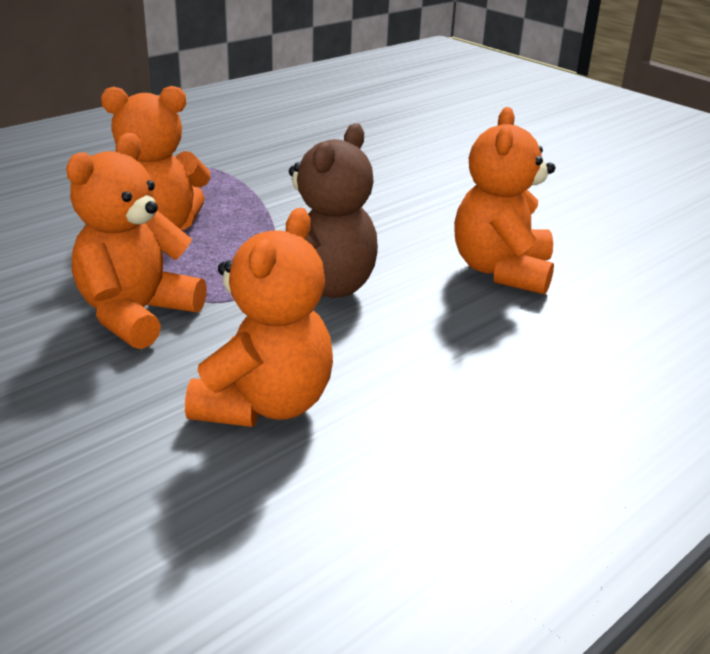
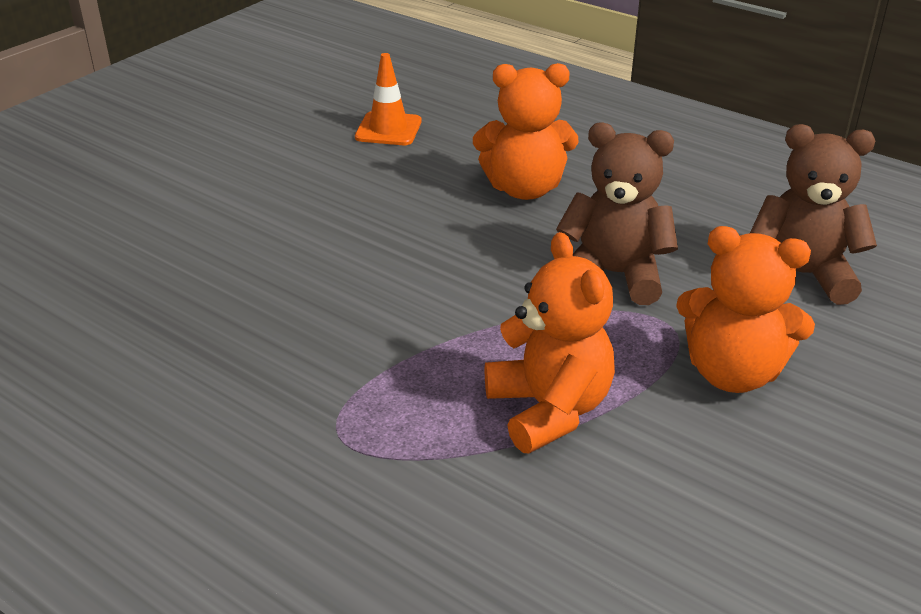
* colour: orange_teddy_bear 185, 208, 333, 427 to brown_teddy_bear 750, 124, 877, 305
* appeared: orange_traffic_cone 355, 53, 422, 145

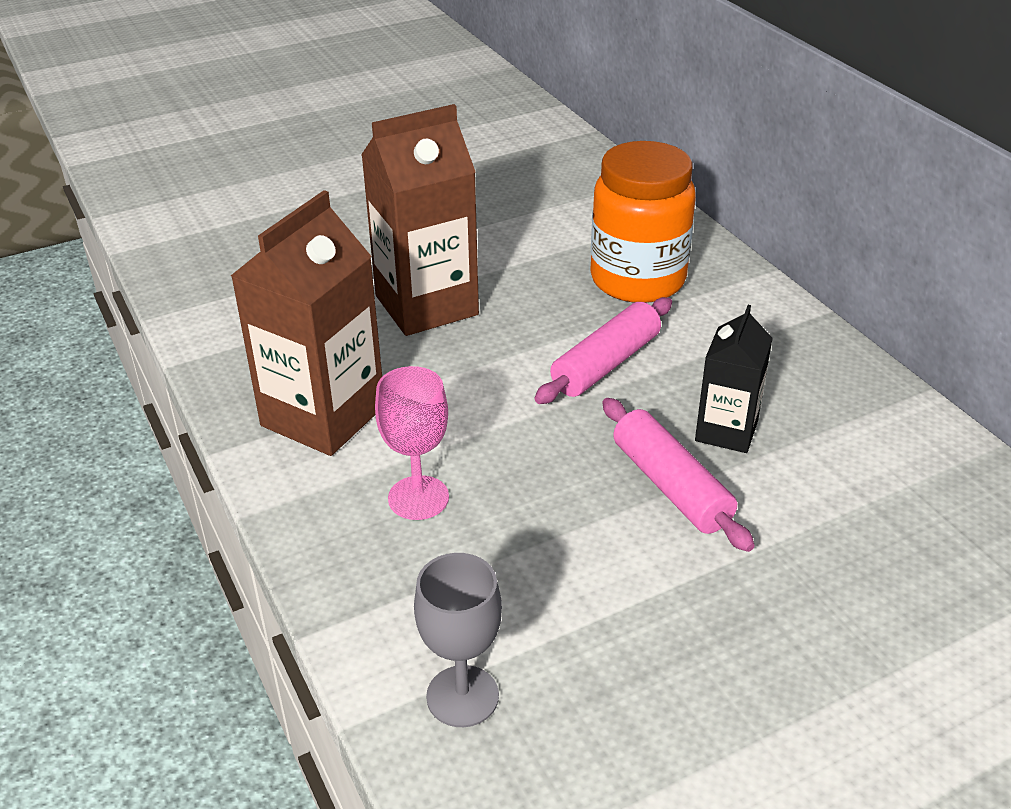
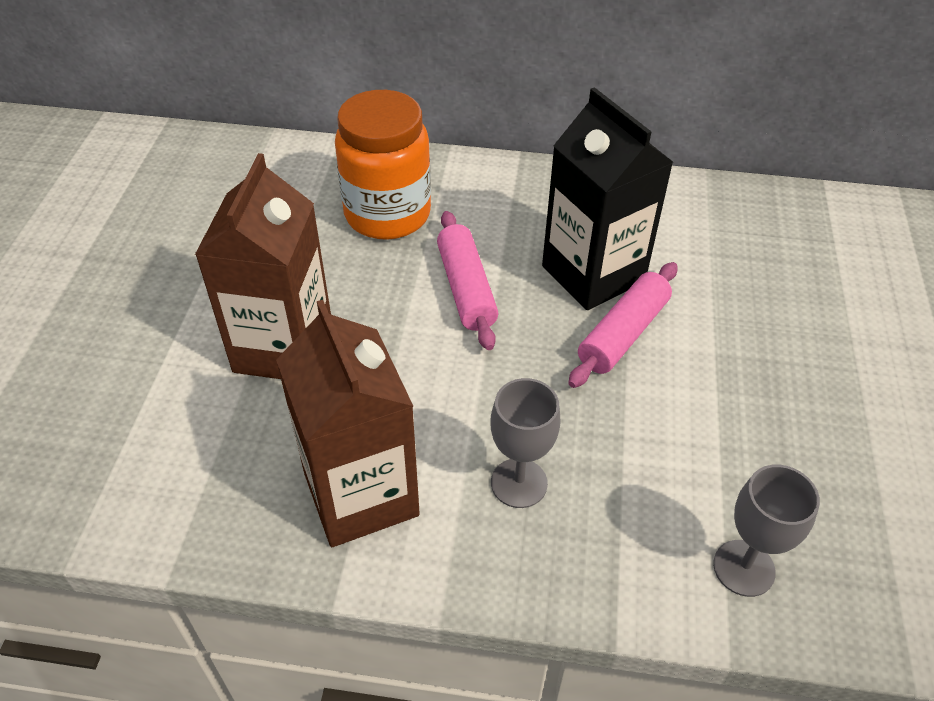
* colour: pink_goblet 375, 366, 449, 520 to grey_goblet 491, 378, 561, 508
* spun: pink_rolling_pin 602, 398, 755, 552 = 568, 262, 678, 388 60 degrees counterclockwise
* size: black_carton 695, 305, 773, 453 = 542, 87, 673, 310 x1.74

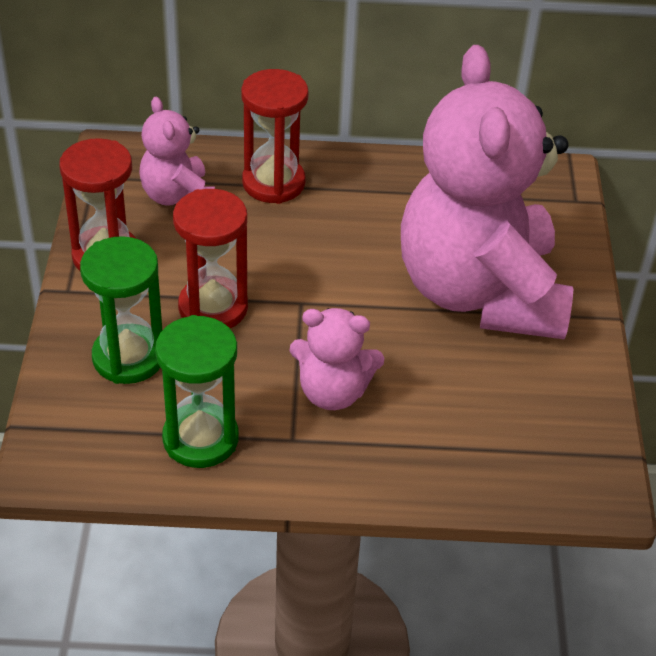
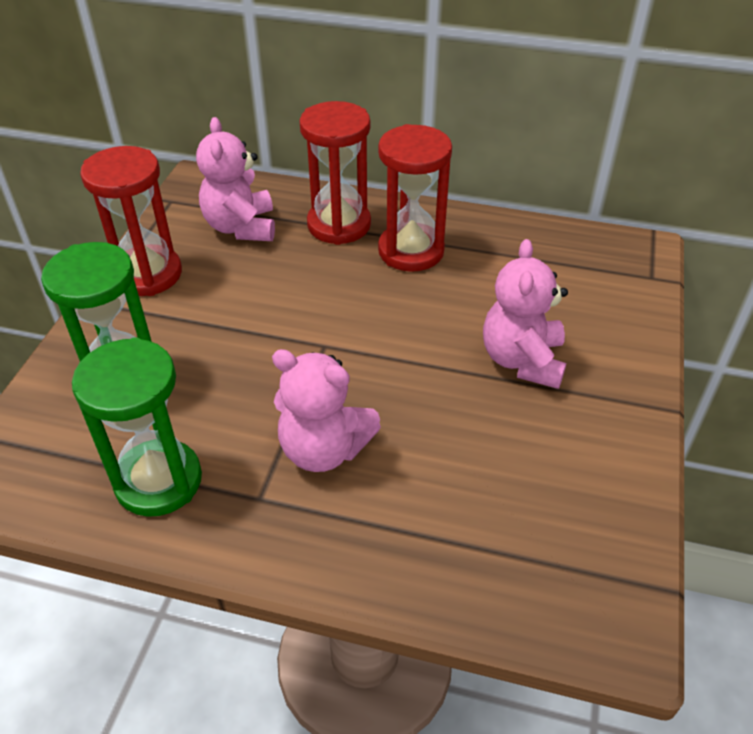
* relocated: red_hourglass 173, 189, 248, 328 to 378, 124, 452, 272
* size: pink_teddy_bear 401, 45, 573, 339 = 483, 239, 568, 389 x0.45

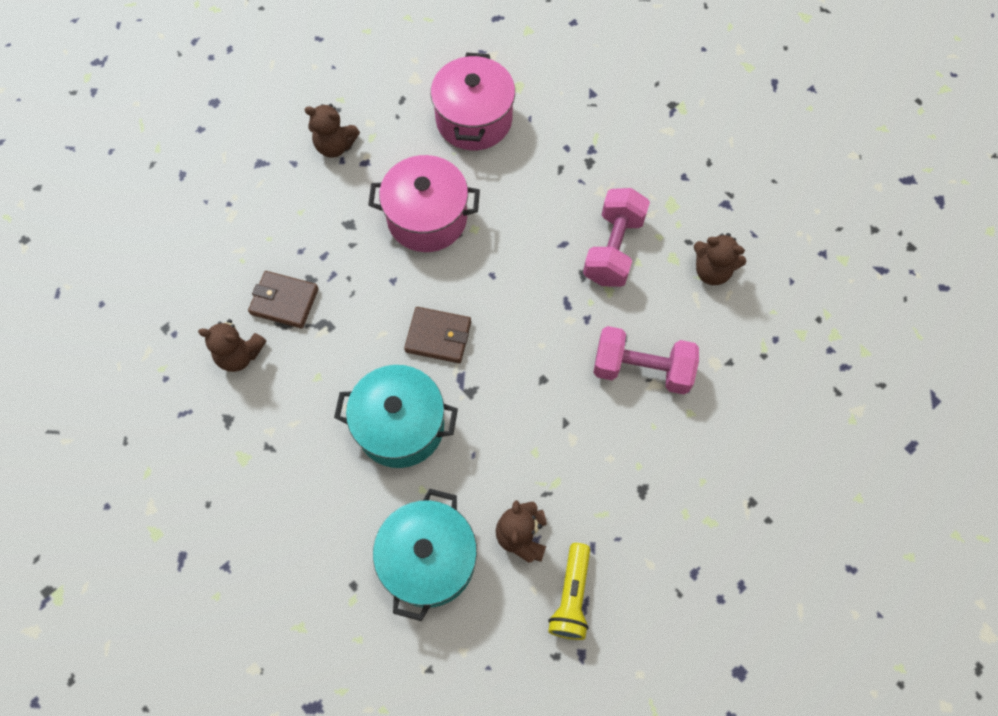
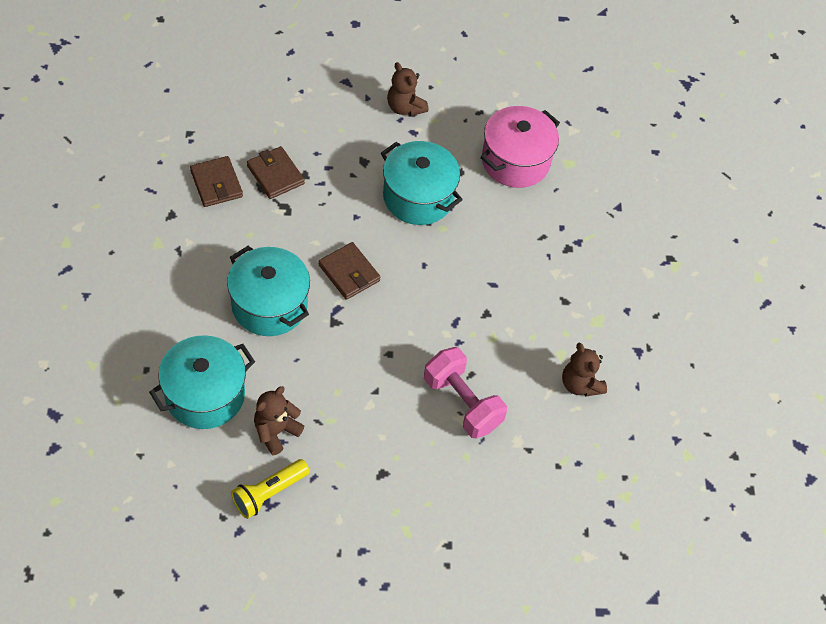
* exchanged: brown_teddy_bear 198, 319, 267, 372 to brown_wallet 190, 156, 243, 207
* colour: pink_pot 368, 155, 480, 252 to turquoise_pot 381, 141, 463, 225
* missing: pink_dumbbell 583, 188, 650, 287

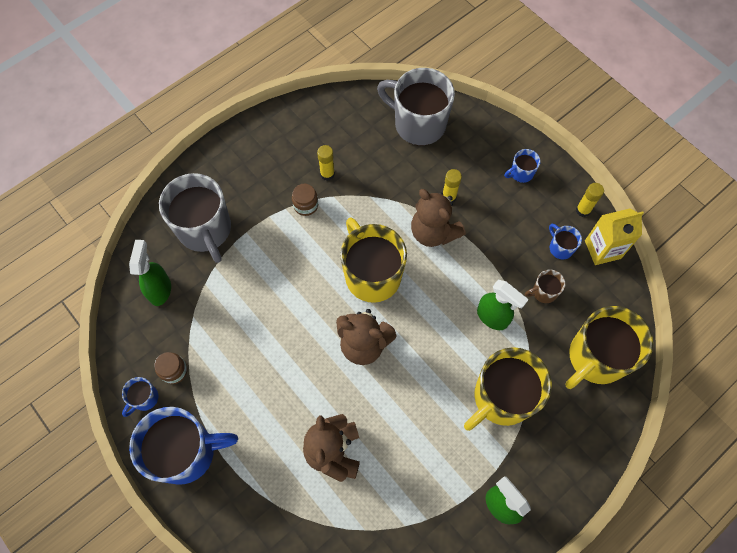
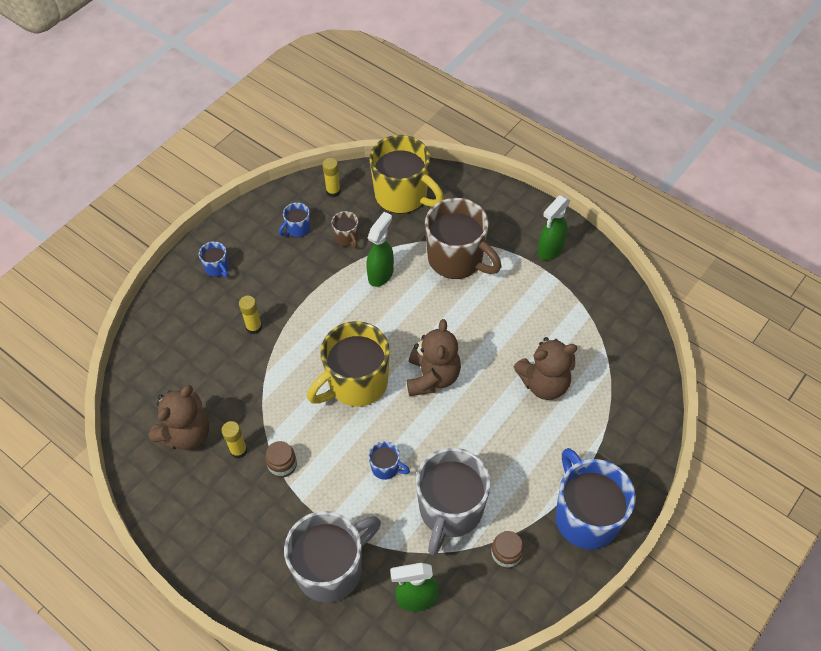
* relocated: blue_mug 122, 377, 158, 417 to 369, 441, 410, 480
* relocated: grey_mug 377, 68, 455, 146 to 416, 448, 491, 556
* relocated: brown_teddy_bear 411, 189, 466, 247 to 149, 385, 209, 450
* colour: yellow_mug 464, 347, 552, 431 to brown_mug 425, 198, 501, 279
* relocated: yellow_glue_stick 576, 183, 604, 217 to 322, 158, 341, 197
* missing: yellow_carton 585, 209, 644, 265

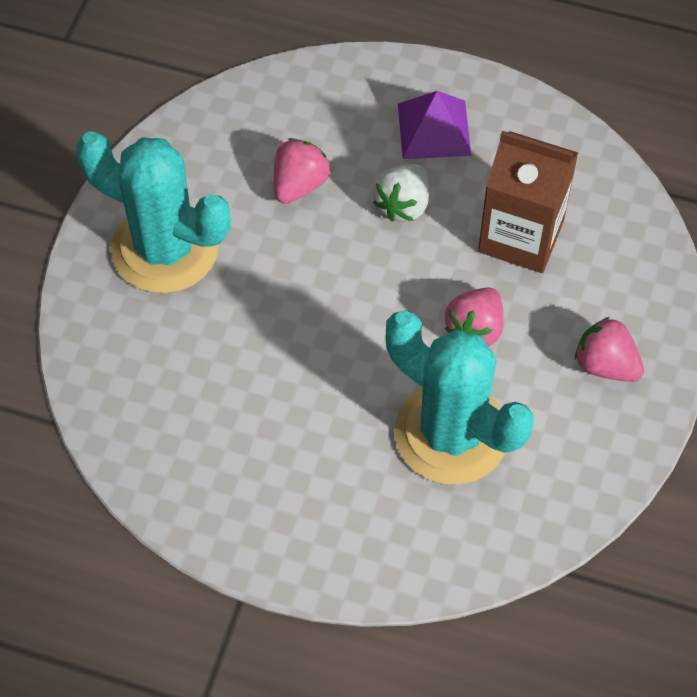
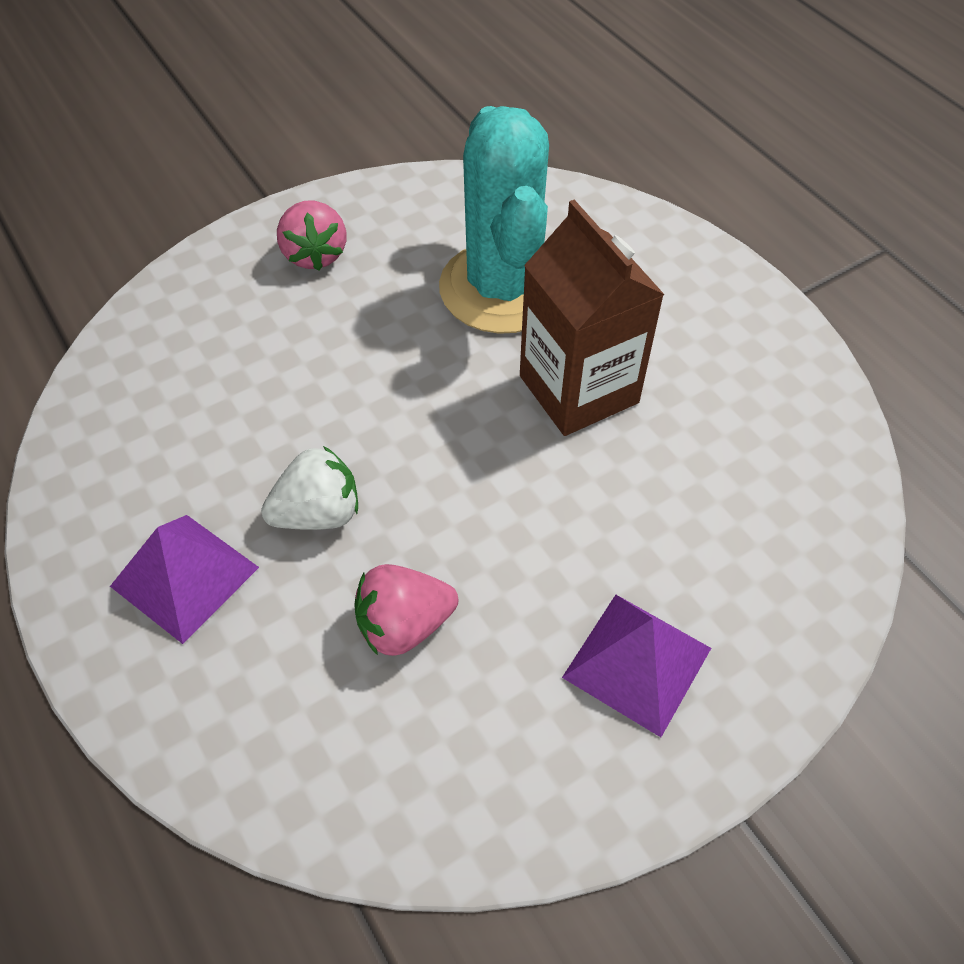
* exchanged: turquoise_cactus 76, 131, 231, 293 to purple_pyramid 562, 595, 711, 737
* missing: pink_strawberry 445, 288, 504, 347
* relocated: brown_carton 478, 131, 578, 273 to 520, 200, 665, 436

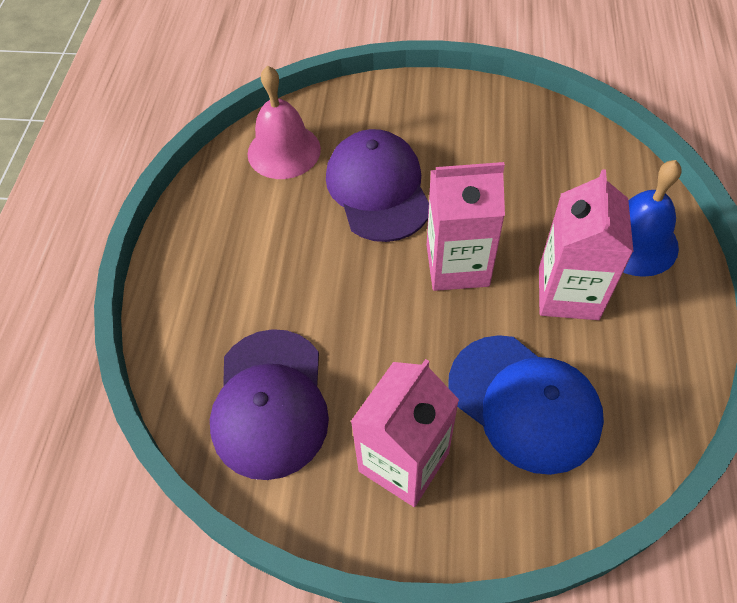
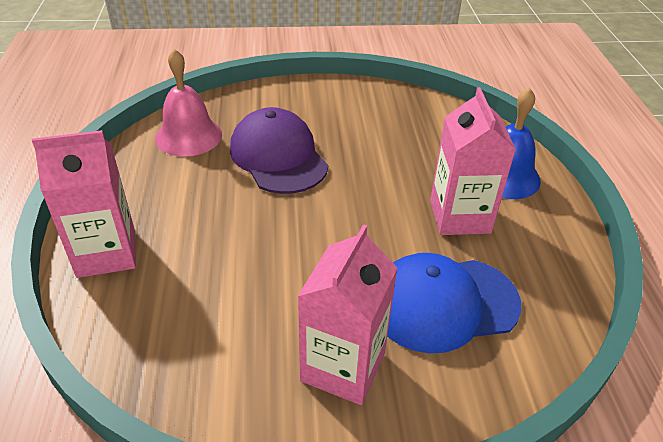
* missing: purple_cap 210, 329, 329, 480
* relocated: pink_carton 427, 162, 505, 291 to 32, 130, 136, 278
* spun: blue_cap 448, 335, 604, 475 = 387, 253, 521, 353 135 degrees clockwise

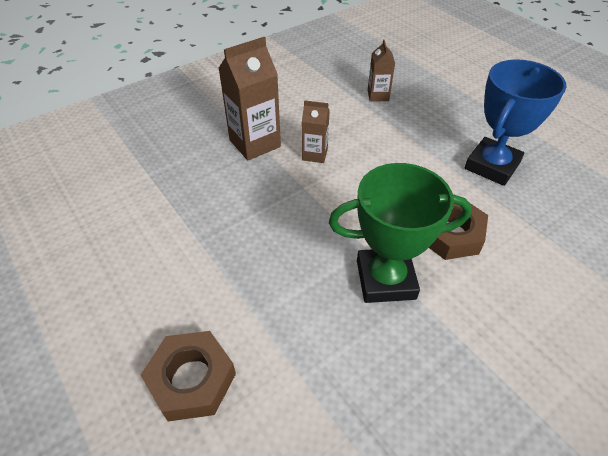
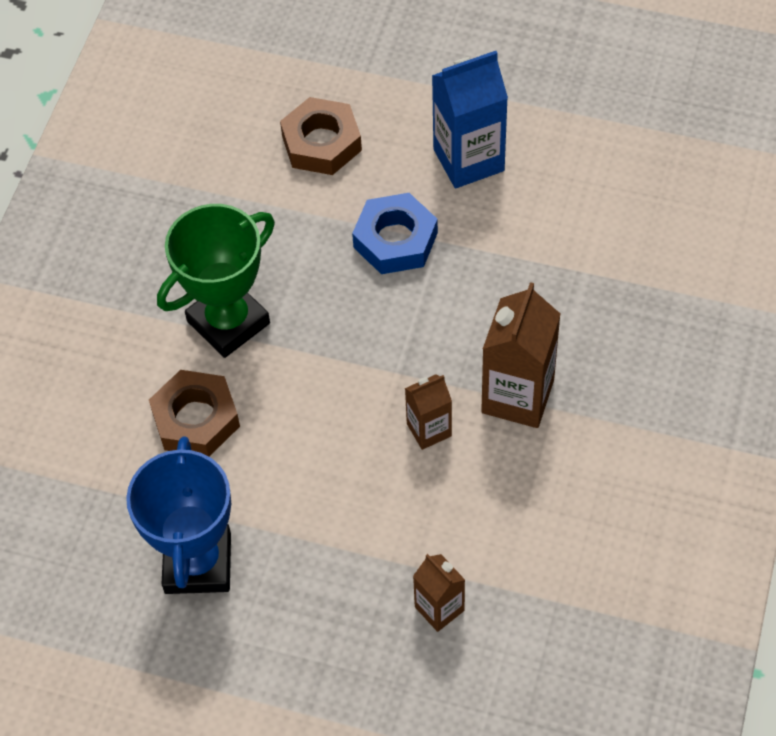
* appeared: blue_nut 352, 193, 438, 274
* appeared: blue_carton 432, 51, 508, 188

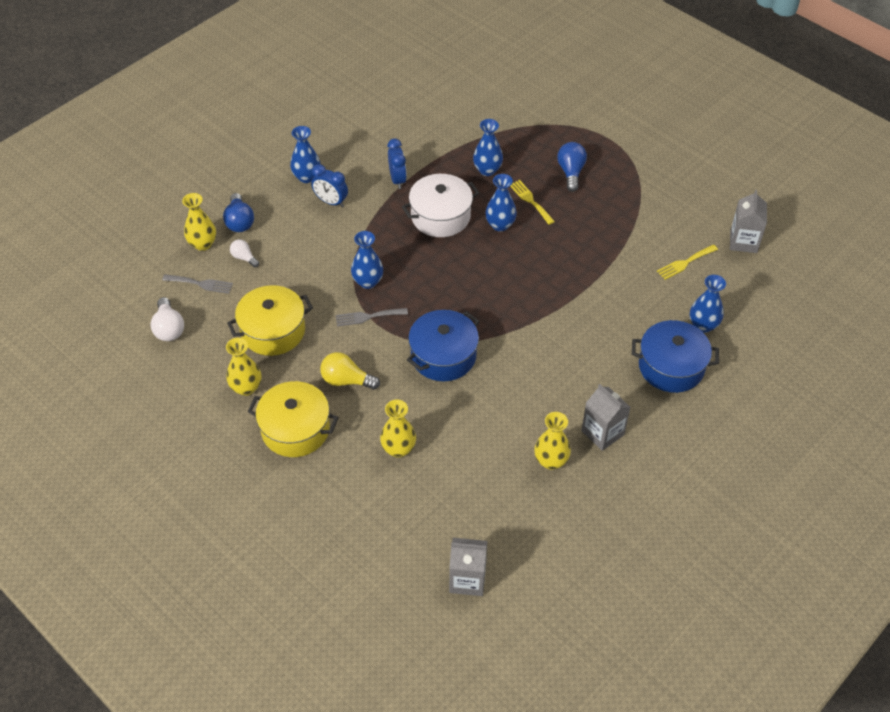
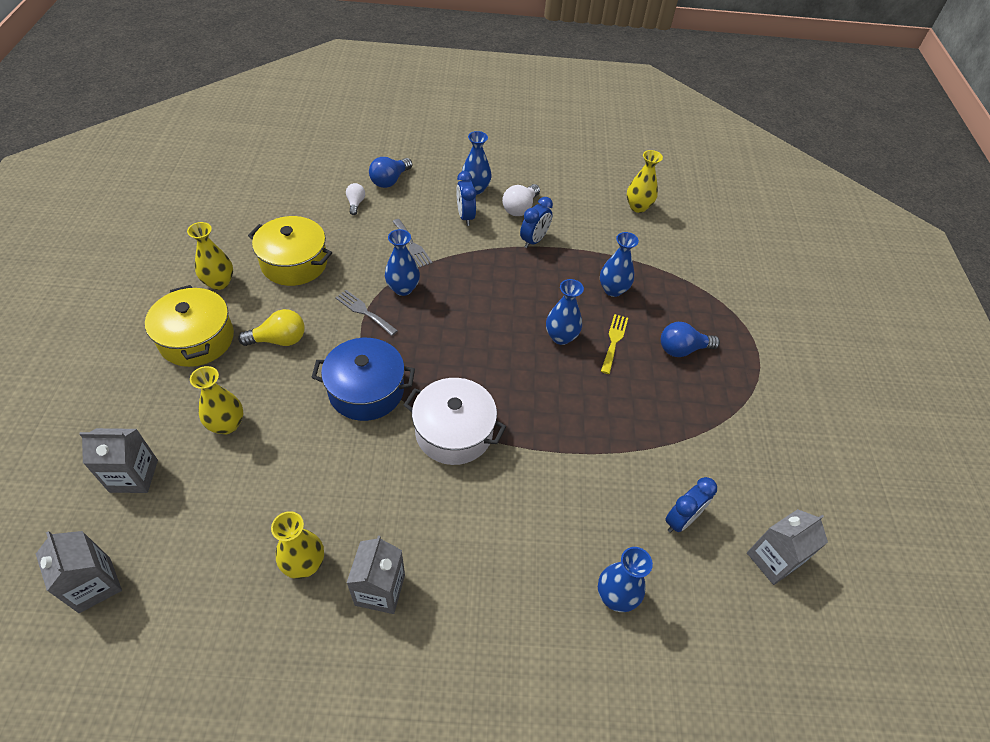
* relocated: white_light_bulb 150, 297, 184, 341 to 502, 184, 540, 216
* relocated: grey_fork 162, 274, 233, 294 to 392, 219, 433, 268
* relocated: yellow_vase 182, 193, 216, 251 to 627, 150, 663, 213
* spun: yellow_light_bulb 320, 352, 380, 390 = 238, 309, 304, 346 105 degrees clockwise
* relocated: white_pot 402, 174, 479, 237 to 404, 378, 506, 465
* spun: blue_light_bulb 557, 142, 587, 192 = 661, 322, 720, 357 150 degrees counterclockwise
* missing: blue_pot 632, 320, 719, 393
* exchanged: yellow_fork 657, 245, 718, 280 to blue_clock 665, 477, 717, 533
* appeared: grey_carton 79, 428, 158, 493

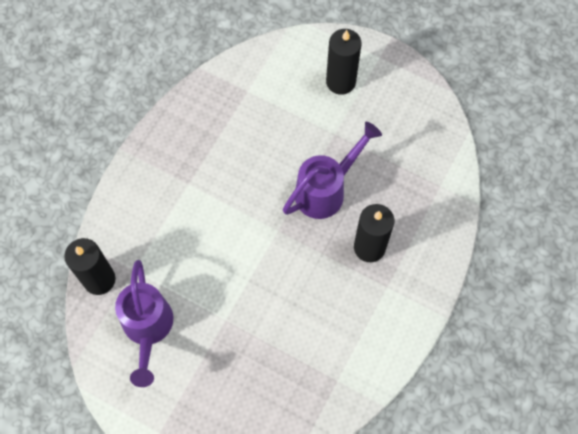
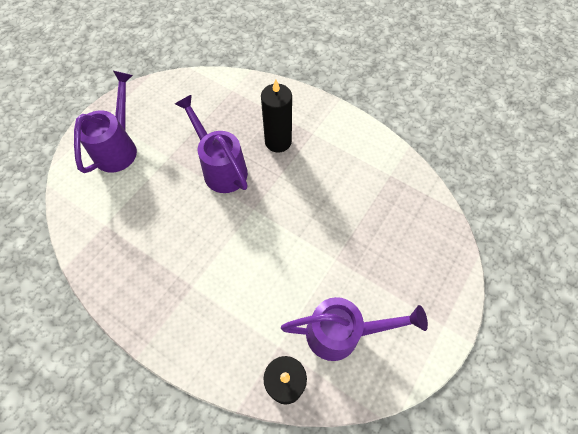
* exchanged: black_candle 326, 29, 362, 95 to purple_watering_can 74, 71, 137, 173

